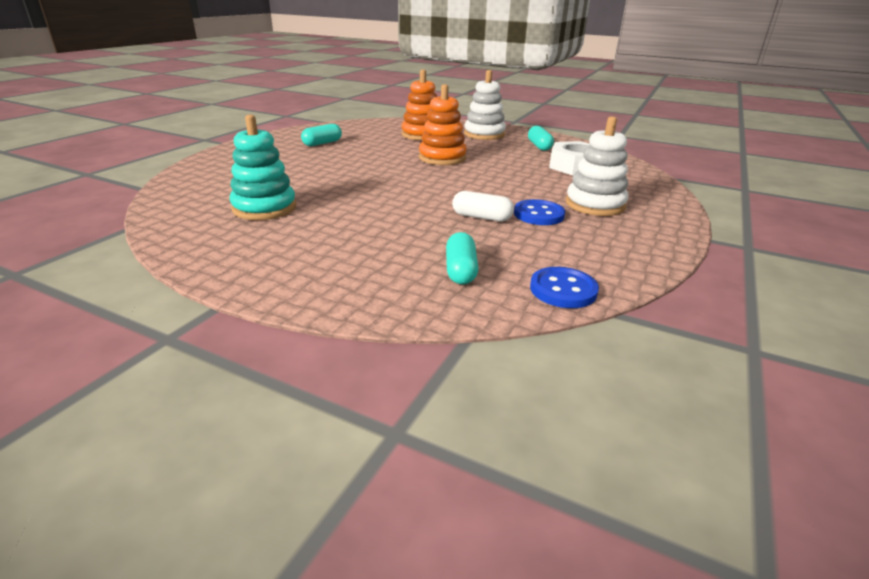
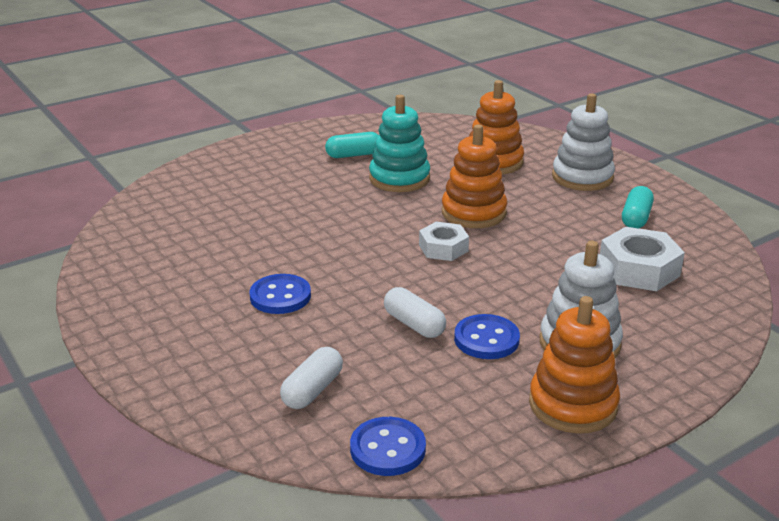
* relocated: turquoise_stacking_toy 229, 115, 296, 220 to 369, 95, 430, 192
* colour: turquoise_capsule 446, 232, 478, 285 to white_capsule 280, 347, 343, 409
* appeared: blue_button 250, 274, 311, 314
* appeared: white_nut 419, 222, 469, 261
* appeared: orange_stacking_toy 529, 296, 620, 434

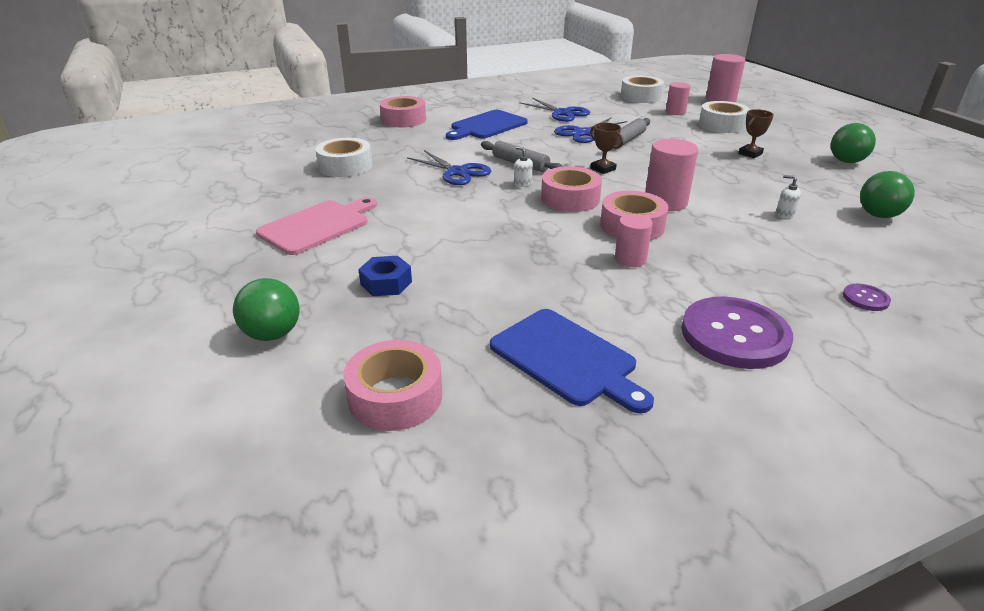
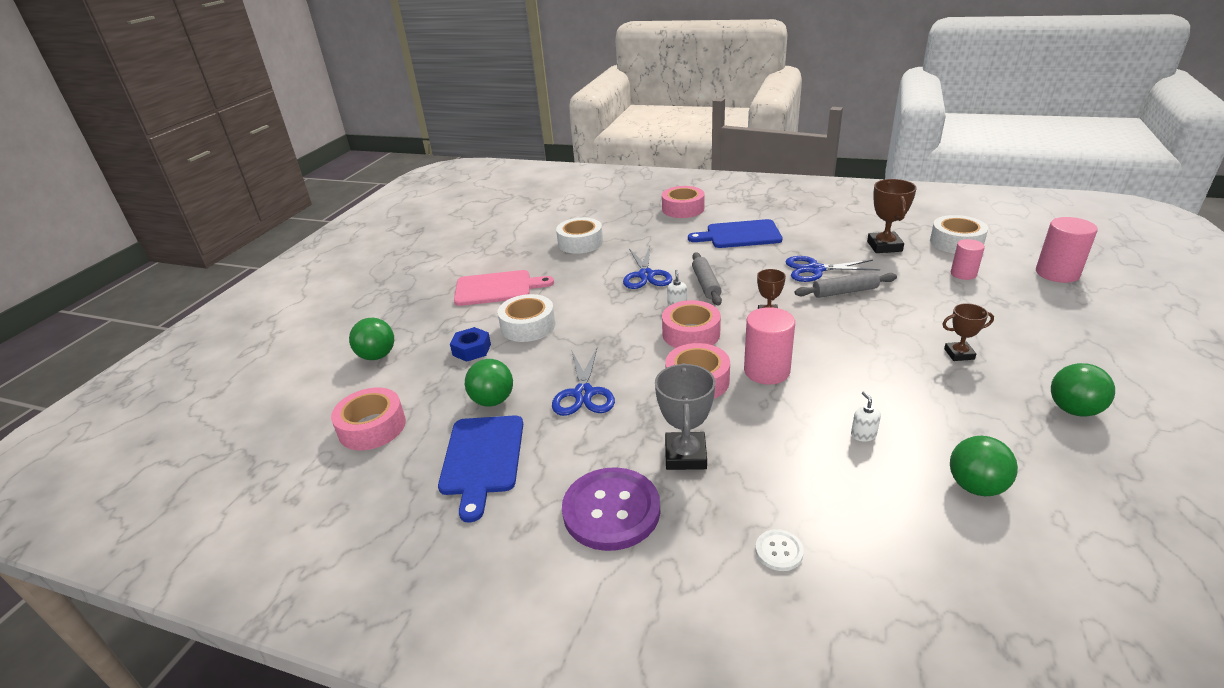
* relocated: blue_scissors 519, 98, 590, 122 to 552, 348, 615, 416
* missing: pink_cylinder 615, 214, 653, 267
* relocated: white_tape 699, 101, 750, 133 to 498, 294, 555, 342
* colour: purple_button 843, 284, 891, 311 to white_button 755, 529, 804, 571
* appeared: green_ball 465, 359, 513, 407
* appeared: grey_trophy 655, 363, 715, 470
* appeared: brown_trophy 867, 179, 917, 253

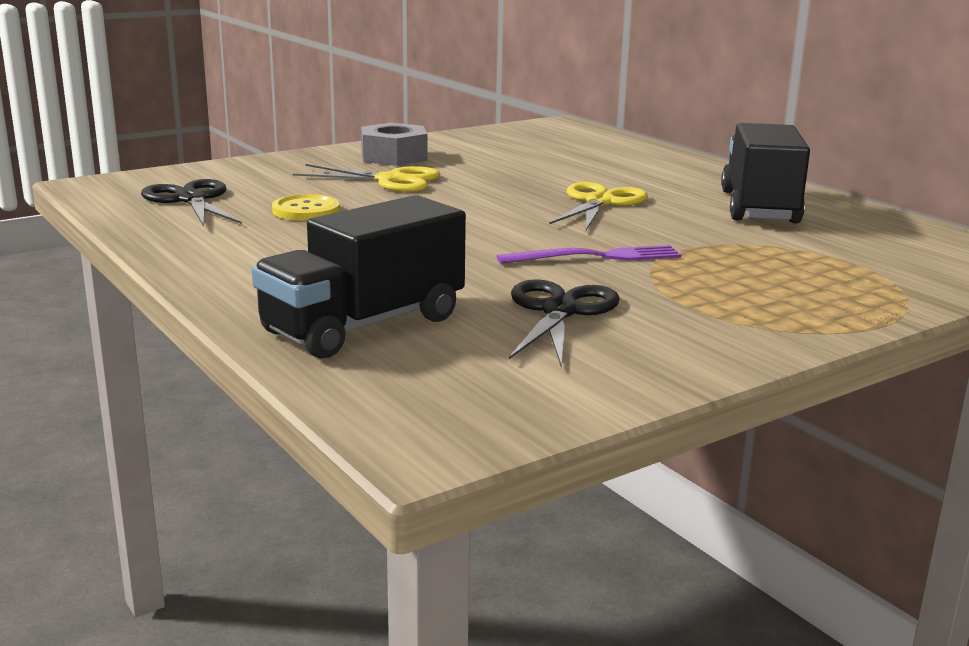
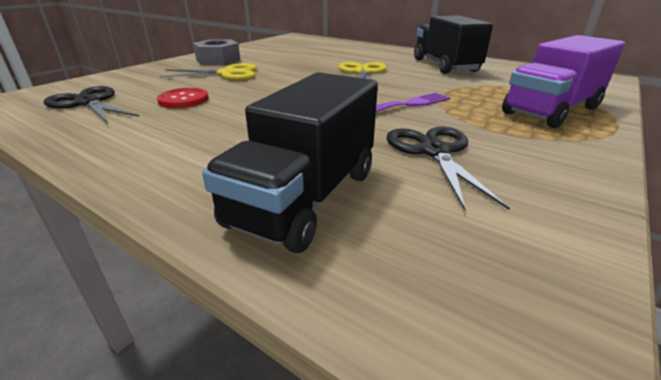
* colour: yellow_button 272, 194, 340, 221 to red_button 157, 88, 209, 108
* appeared: purple_truck 502, 35, 625, 128

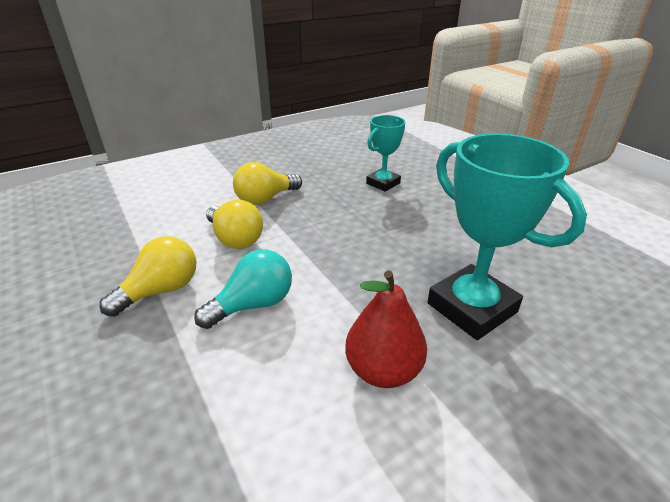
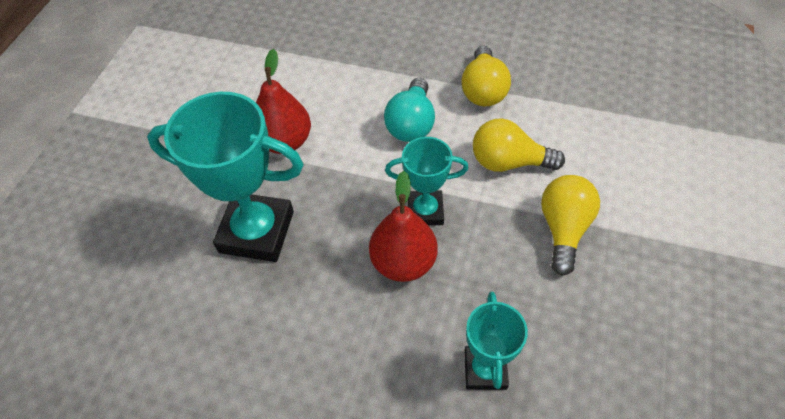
* appeared: red_pear 369, 171, 438, 282
* appeared: turquoise_trophy 385, 137, 469, 226

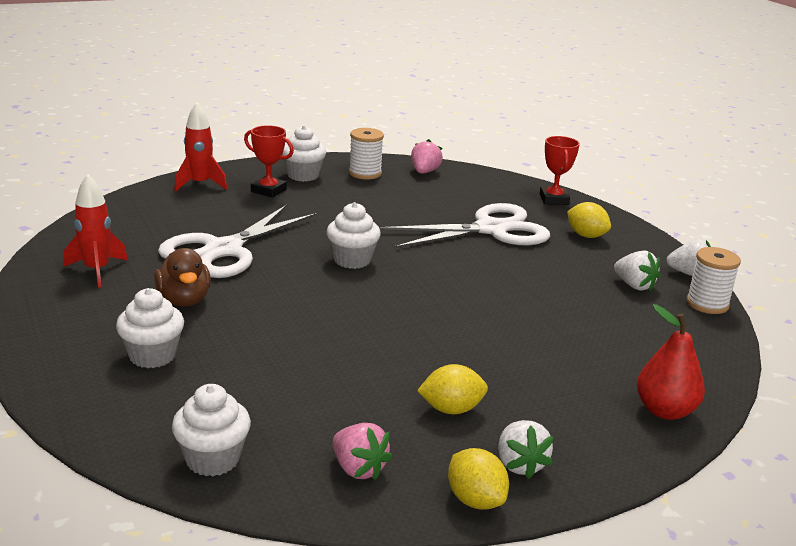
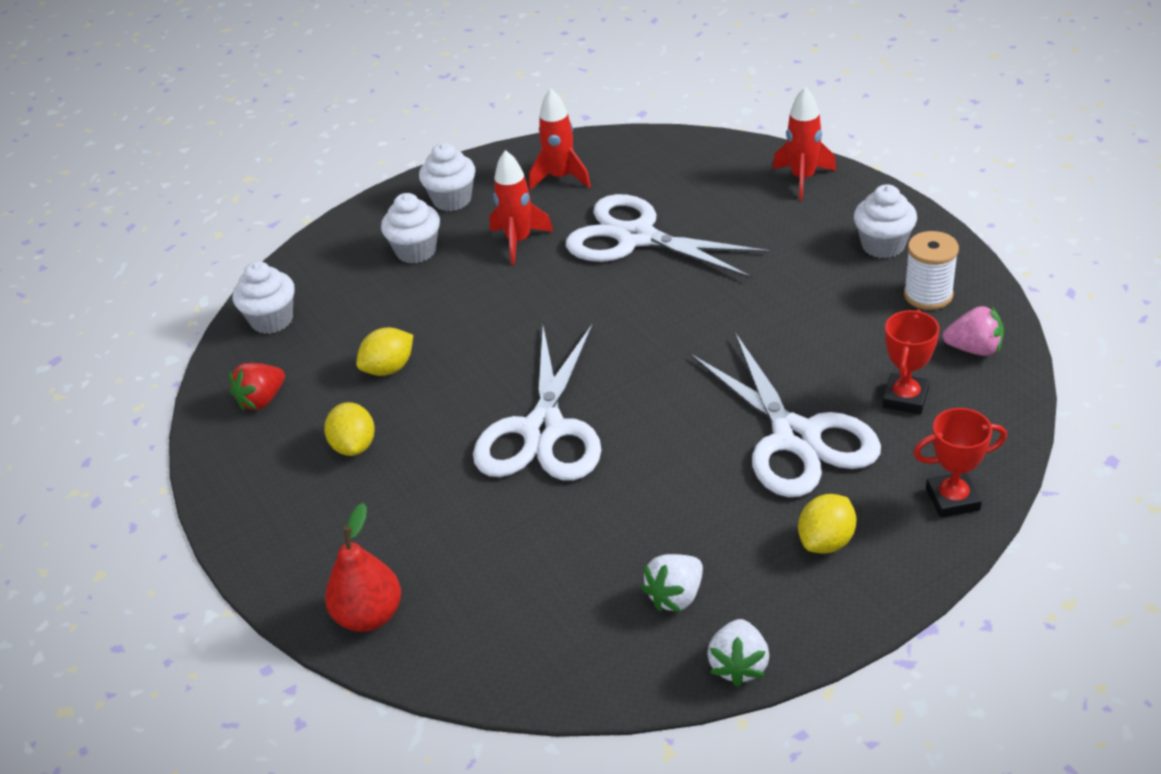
* exchanged: brown_duck 154, 248, 211, 307 to red_rocket 489, 150, 553, 265
* relocated: red_trophy 244, 125, 294, 198 to 882, 309, 940, 414
* relocated: white_cupcake 326, 202, 381, 269 to 419, 143, 476, 211
* colour: pink_strawberry 333, 423, 393, 480 to red_strawberry 229, 363, 285, 411
* relocated: yellow_lemon 448, 448, 509, 509 to 356, 327, 413, 376
* missing: white_strawberry 498, 420, 554, 479
* missing: white_spool 686, 247, 741, 314
* appeared: white_scissors 473, 323, 602, 481

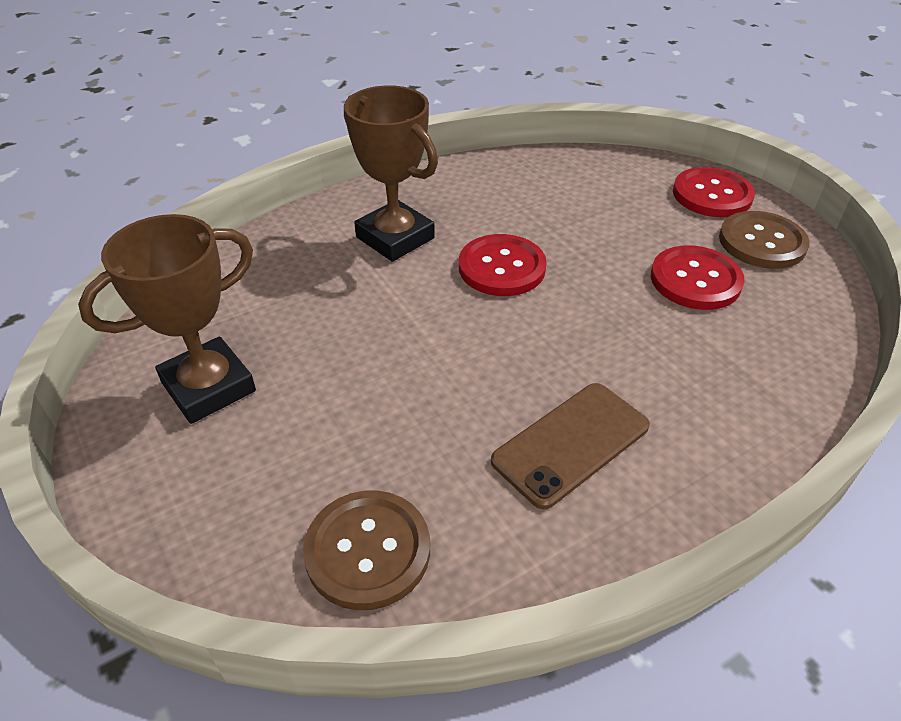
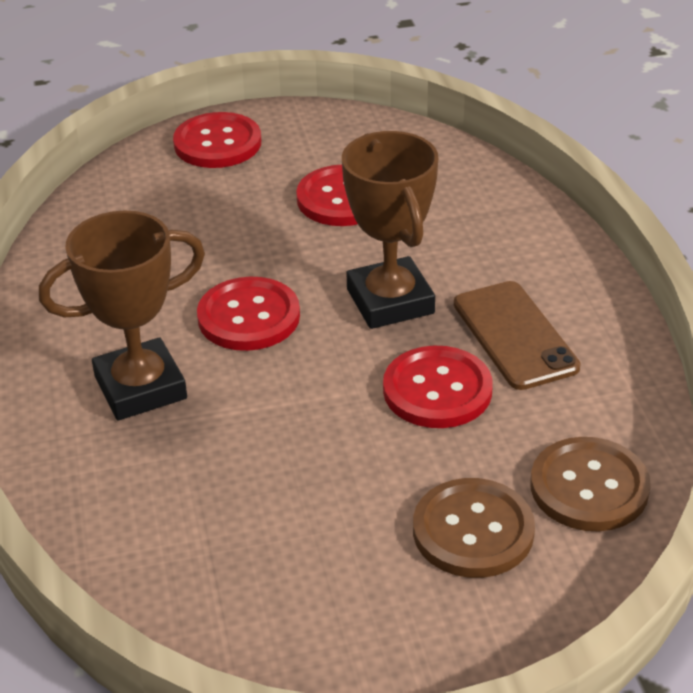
* relocated: brown_trophy 78, 214, 256, 424 to 342, 131, 438, 329
* relocated: brown_button 719, 211, 810, 269 to 413, 478, 535, 578
* appeared: red_button 383, 346, 493, 428

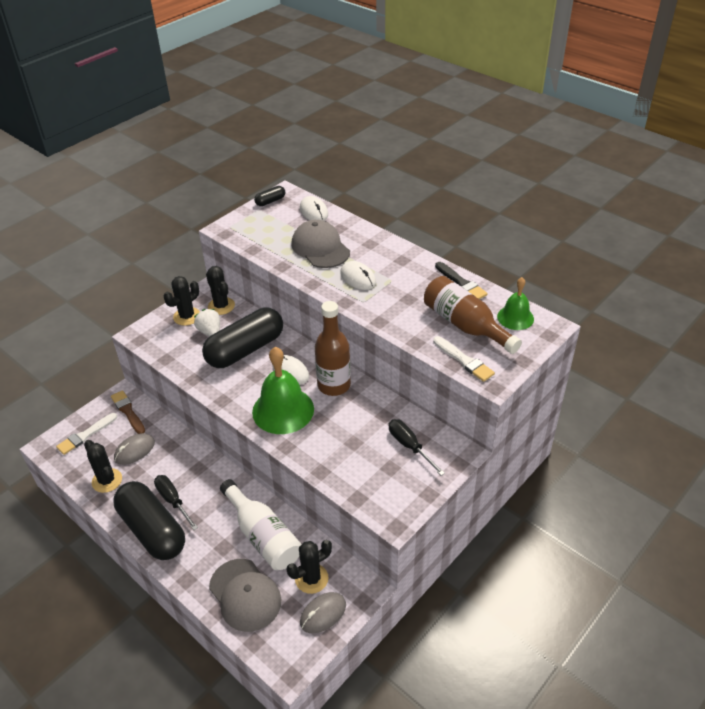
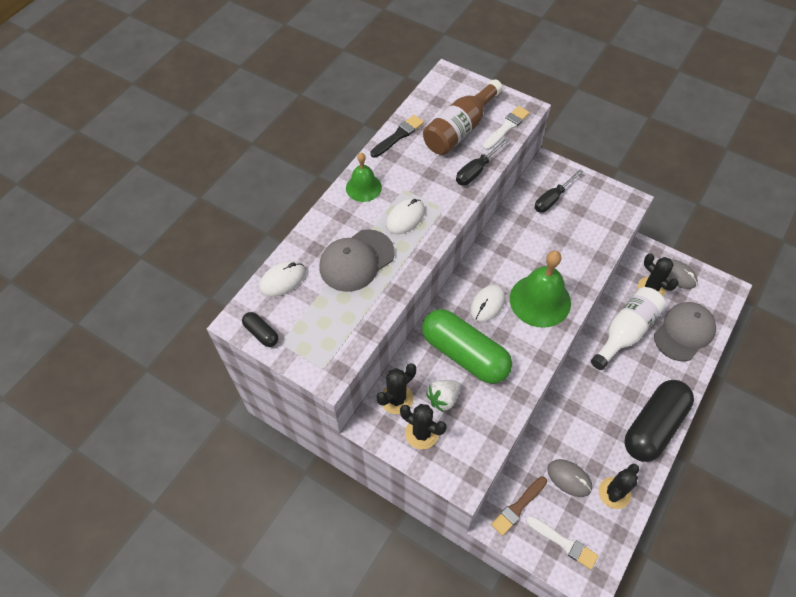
* relocated: black_screwdriver 154, 475, 198, 530 to 456, 138, 509, 185
* colour: black_capsule 202, 308, 283, 368 to green_capsule 422, 309, 512, 384
* missing: brown_bottle 315, 301, 351, 396
* relocated: green_bell 497, 277, 534, 330 to 346, 153, 382, 202

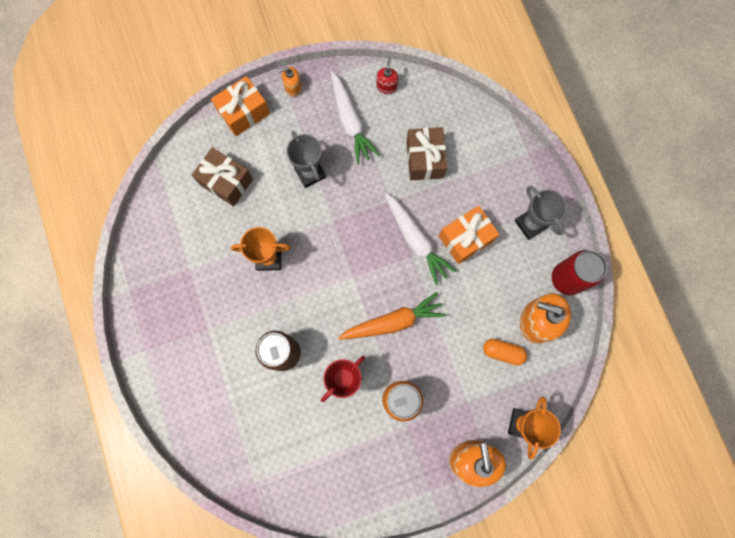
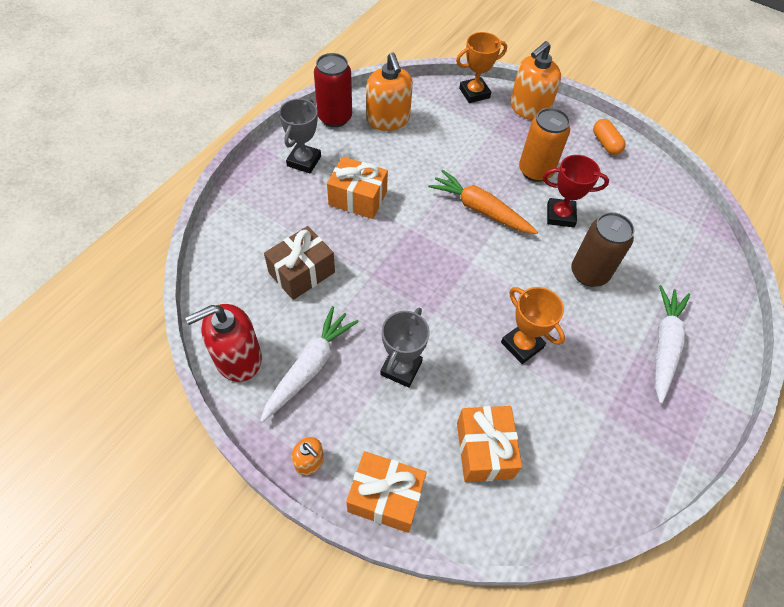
* colour: brown_gift 192, 147, 253, 206 to orange_gift 457, 406, 522, 482
* size: red_soap_dispenser 376, 58, 398, 94 = 185, 304, 262, 382 x1.96
* relocated: white_carrot 384, 193, 457, 285 to 655, 285, 690, 404
* relocated: orange_capsule 483, 339, 527, 365 to 593, 119, 626, 155

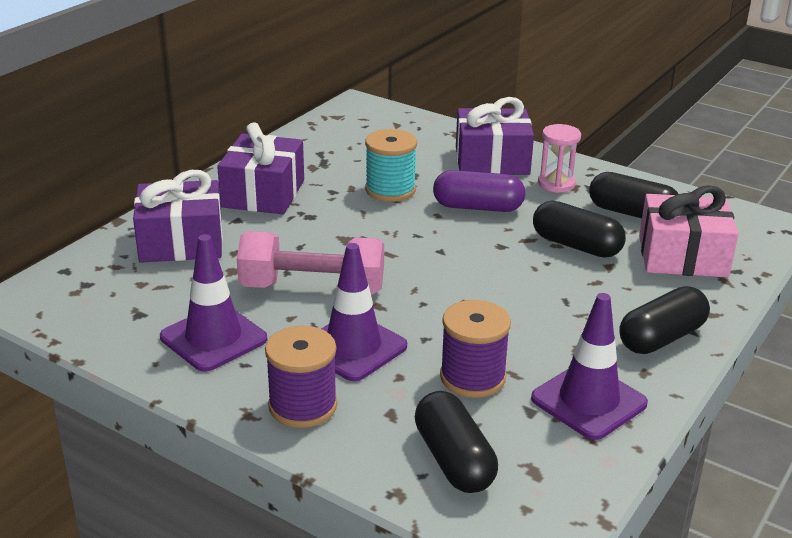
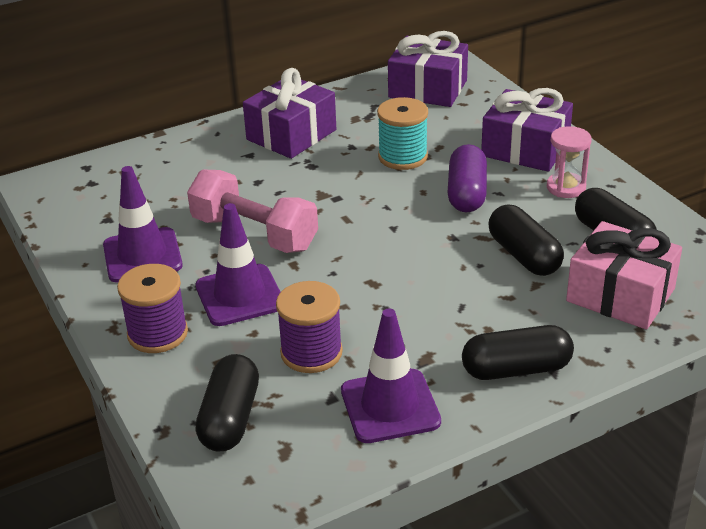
* relocated: purple_gift 133, 170, 223, 263 to 388, 31, 468, 107
* spun: purple_capsule 433, 170, 526, 212 = 448, 144, 487, 212 60 degrees clockwise

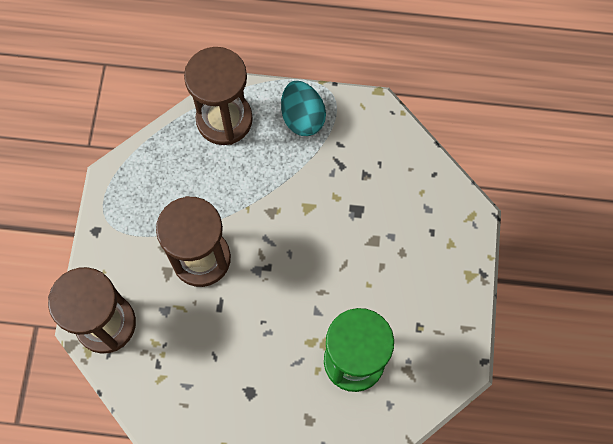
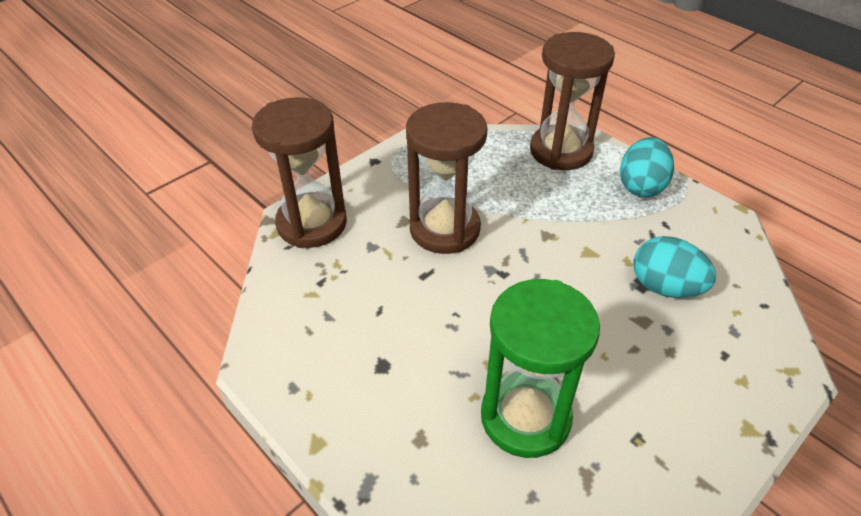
* appeared: turquoise_egg 633, 236, 716, 298

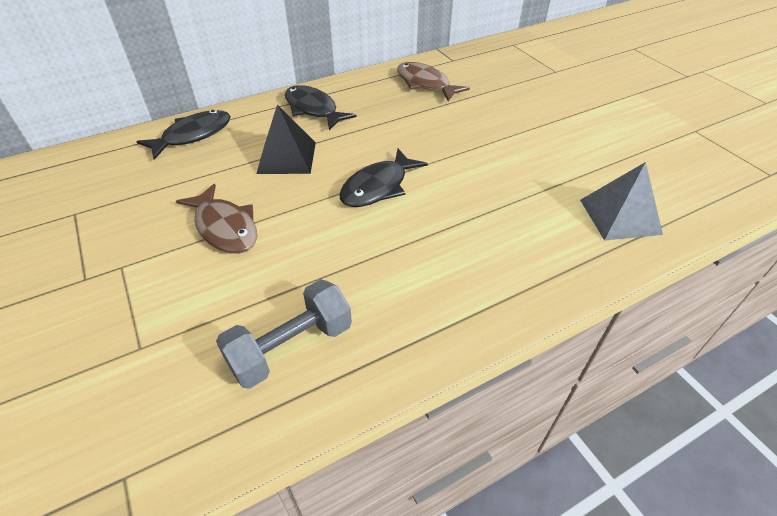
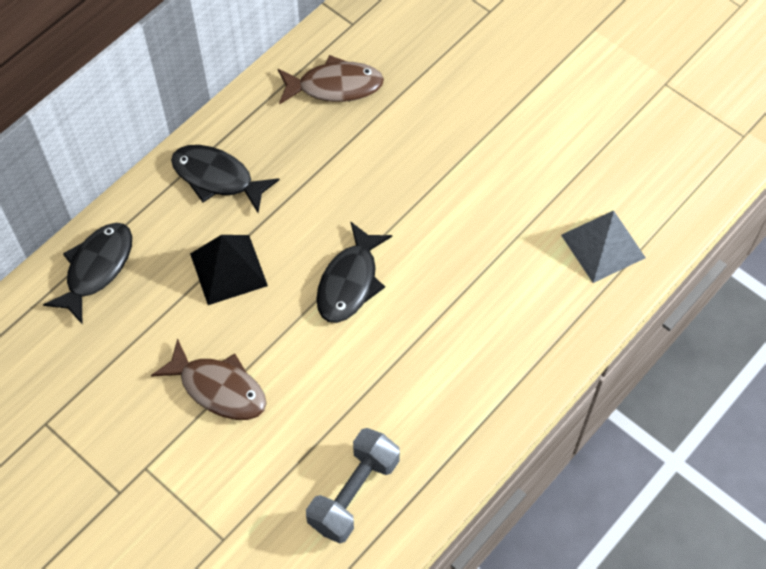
* spun: brown_fish 397, 62, 470, 101 = 278, 55, 384, 105 150 degrees clockwise

